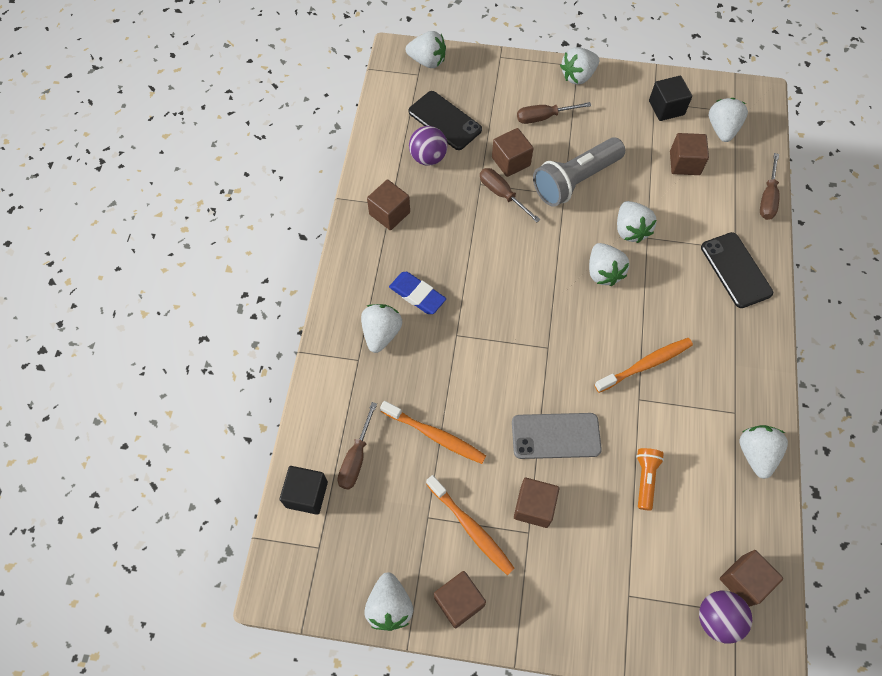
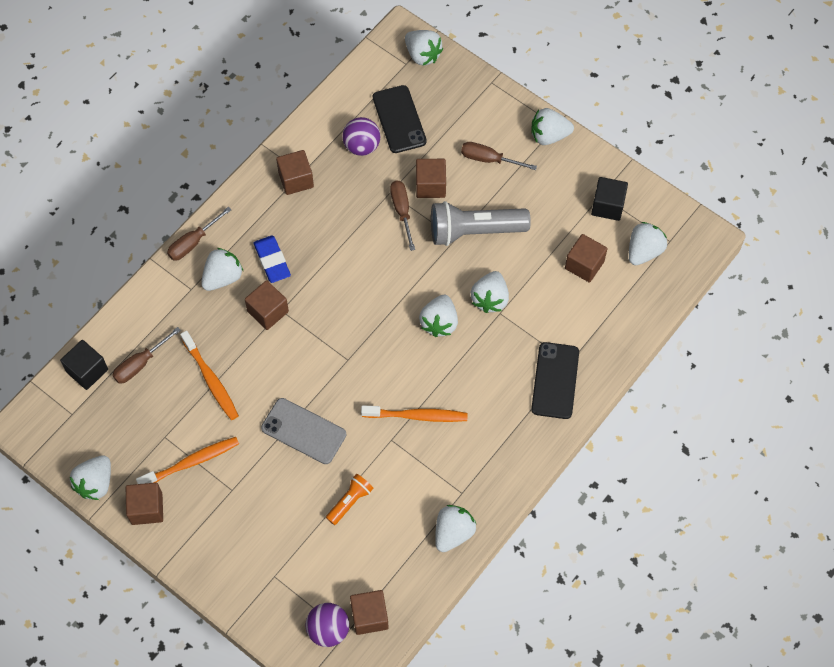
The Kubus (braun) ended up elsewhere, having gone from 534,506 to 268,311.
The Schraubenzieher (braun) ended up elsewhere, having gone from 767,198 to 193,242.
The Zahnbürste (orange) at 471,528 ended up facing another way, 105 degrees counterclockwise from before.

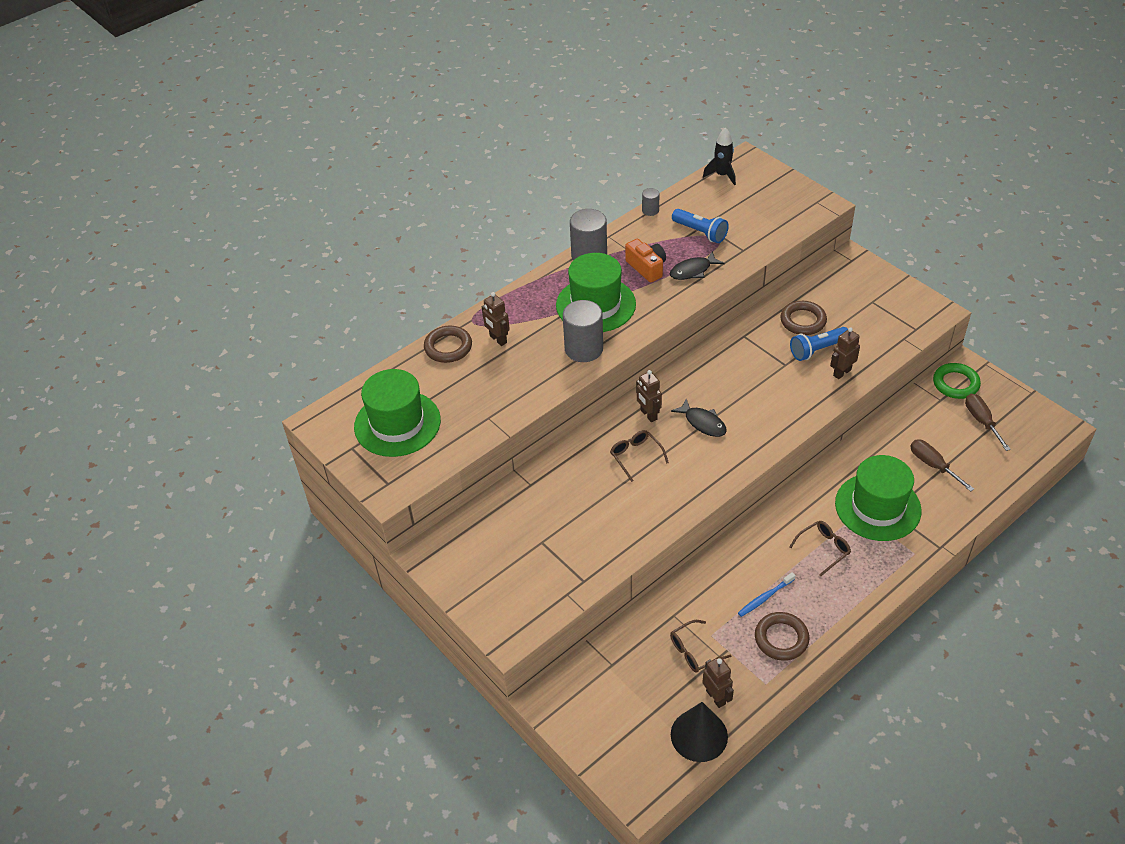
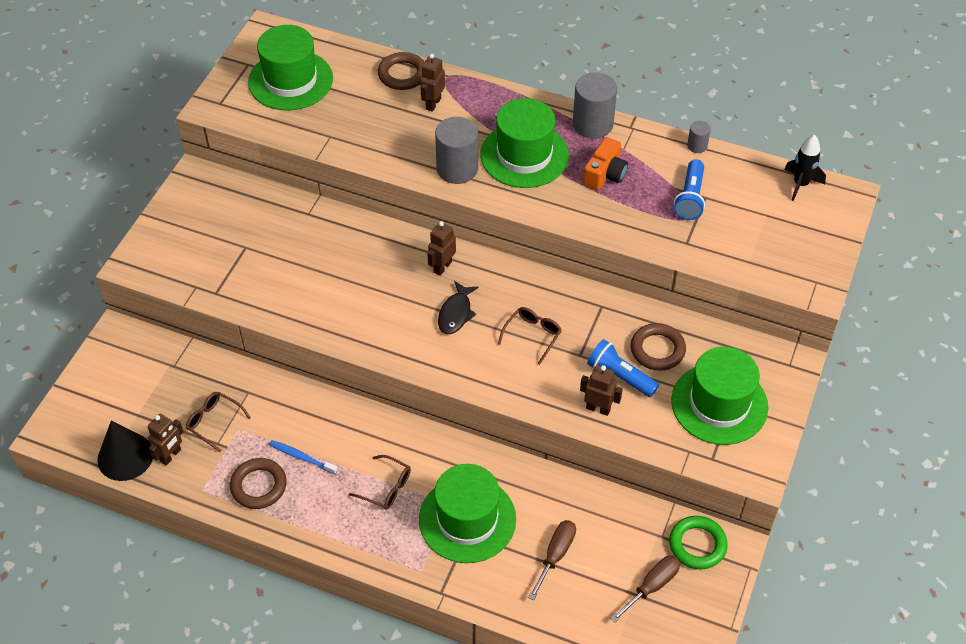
The second view lost the Fisch (schwarz) at 693,271.
The second view gained the Hut (grün) at 719,404.
The Brille (braun) ended up elsewhere, having gone from 636,456 to 532,335.

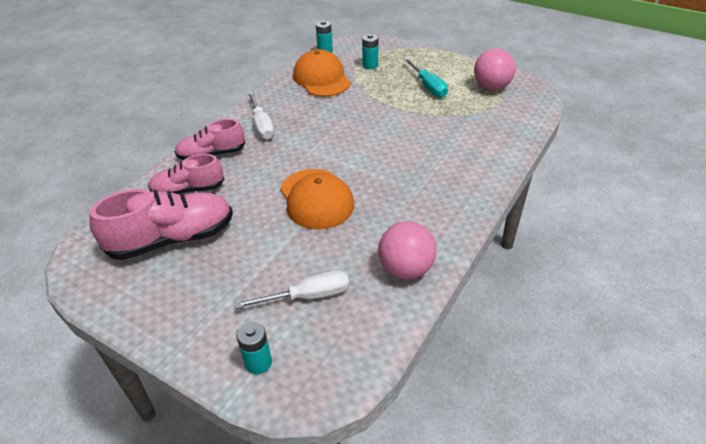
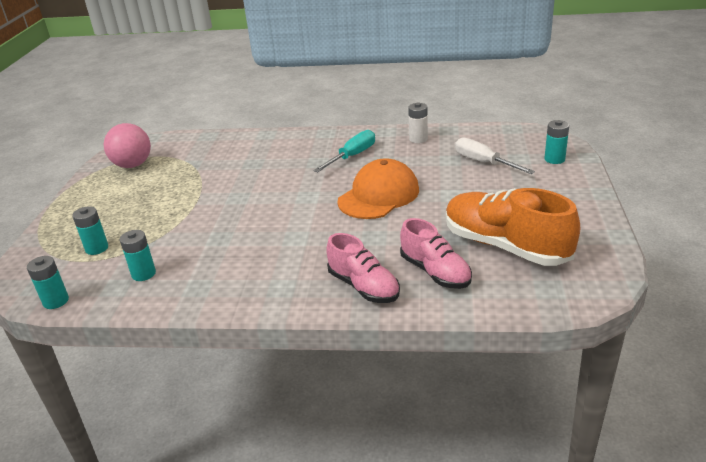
The second view lost the Schraubenzieher (weiß) at 262,125.
The Schraubenzieher (türkis) ended up elsewhere, having gone from 428,86 to 352,156.
Where the Kappe (orange) stood at 321,78, the Batterie (türkis) came to stand at 143,274.
Where the Ball (rosa) stood at 406,269, the Batterie (weiß) came to stand at 418,139.
What was the Schuh (rosa) at 172,239 turned into the Schuh (orange) at 505,246.

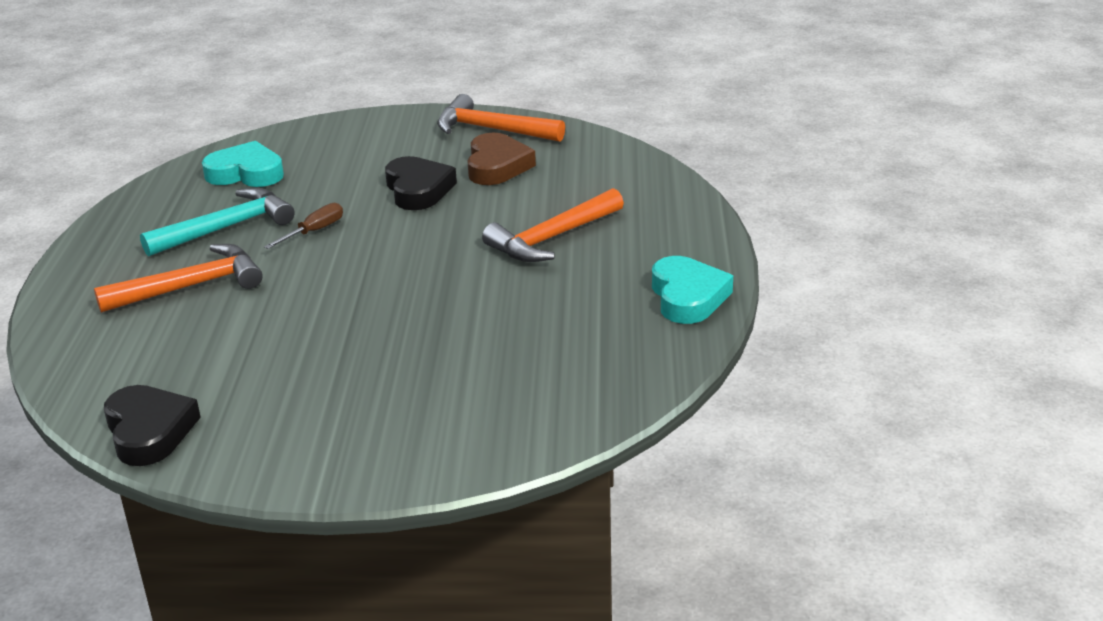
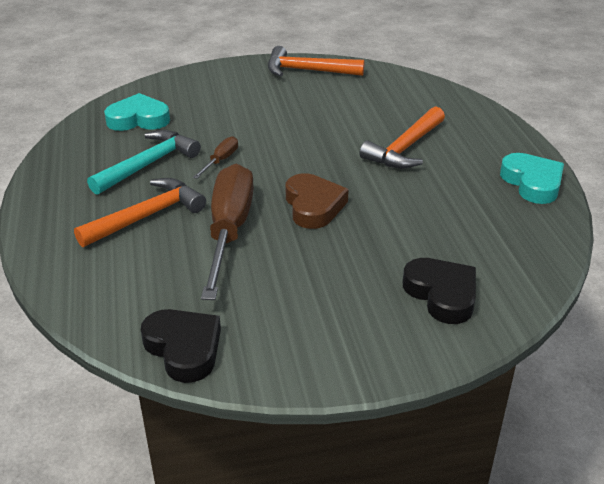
The second view gained the Schraubenzieher (braun) at 229,231.
The Herz (schwarz) ended up elsewhere, having gone from 418,190 to 442,294.
The Herz (braun) ended up elsewhere, having gone from 497,166 to 313,206.

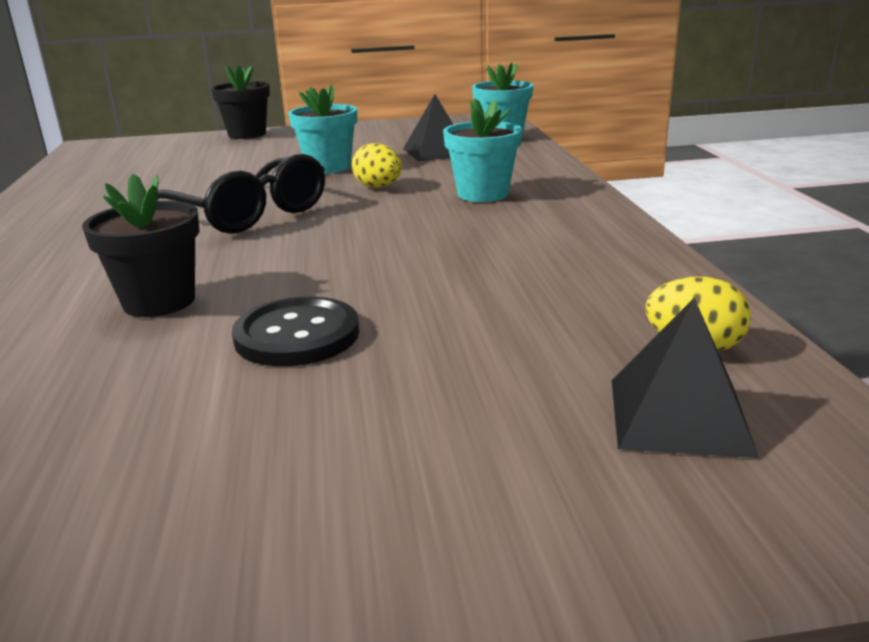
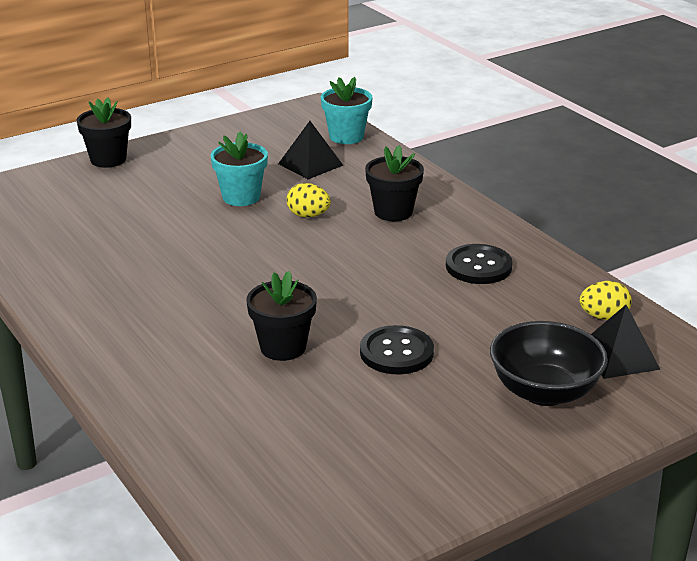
The second view lost the Brille (schwarz) at 249,214.
The second view gained the Knopf (schwarz) at 478,266.
The second view gained the Schüssel (schwarz) at 544,392.
What was the Blumentopf (türkis) at 483,194 turned into the Blumentopf (schwarz) at 393,212.

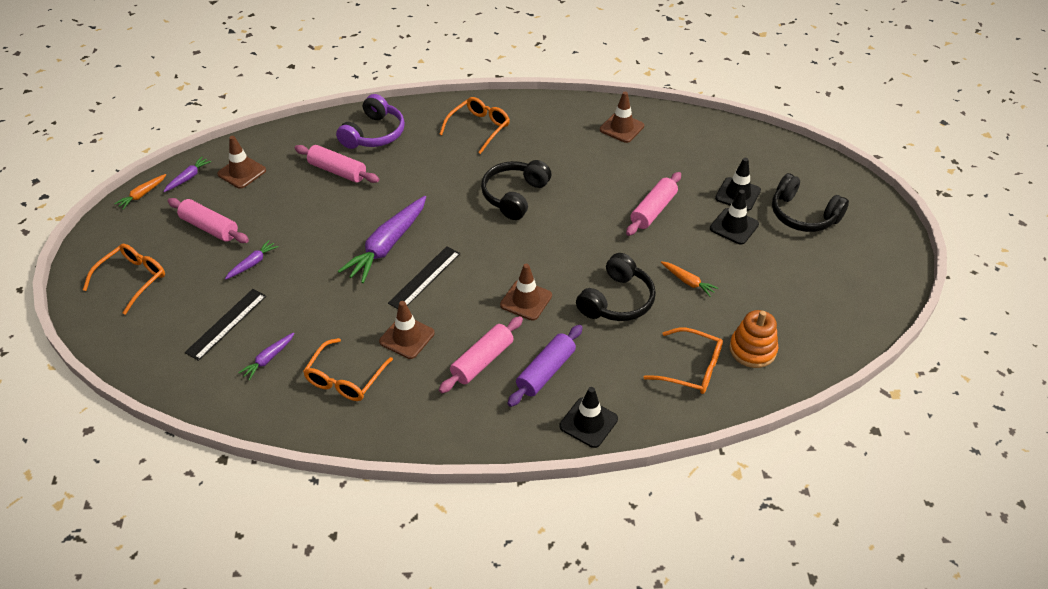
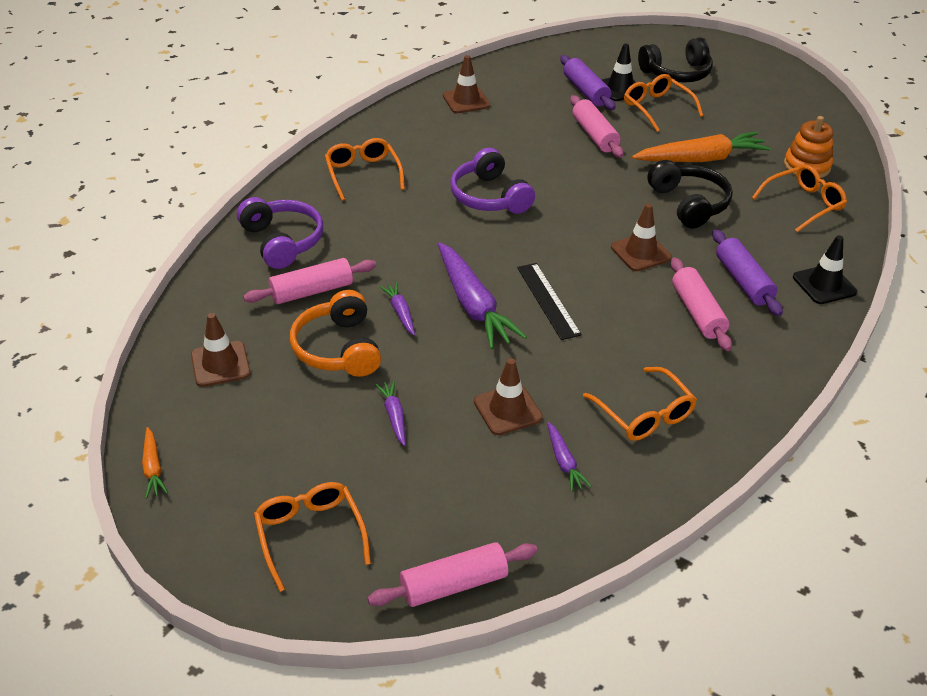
The second view lost the Lineal (schwarz) at 226,324.
The second view gained the Kopfhörer (orange) at 338,348.
The second view gained the Nudelholz (lila) at 586,91.
The Karotte (lila) ended up elsewhere, having gone from 188,178 to 400,313.
The Nudelholz (rosa) ended up elsewhere, having gone from 209,228 to 454,584.
The Leitkegel (braun) ended up elsewhere, having gone from 407,337 to 507,410.
Where the Leitkegel (schwarz) stood at 734,226, the Brille (orange) came to stand at 657,108.
What was the Kopfhörer (schwarz) at 514,196 turned into the Kopfhörer (lila) at 489,197.
The size of the Karotte (orange) at 687,281 changed by a factor of 2.10.

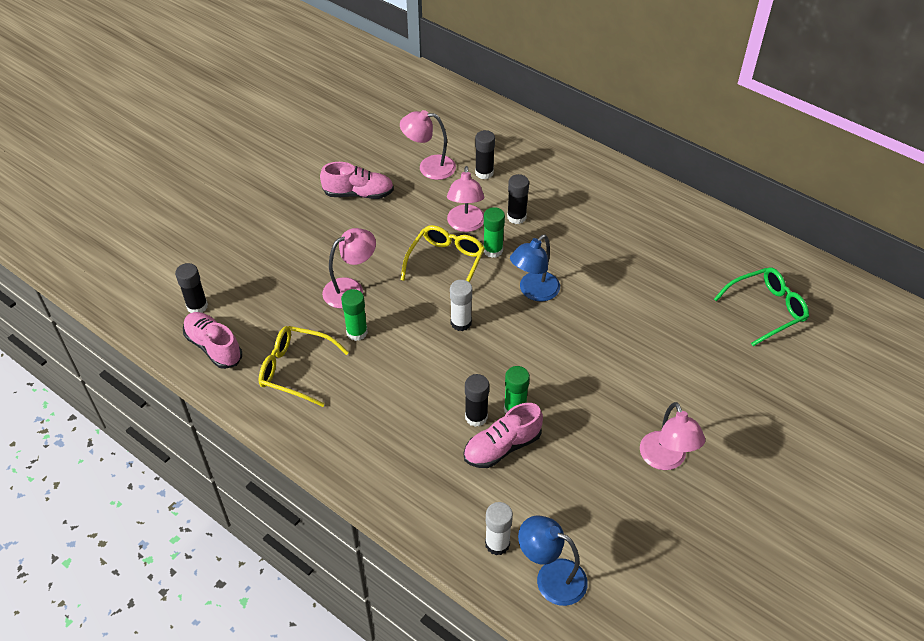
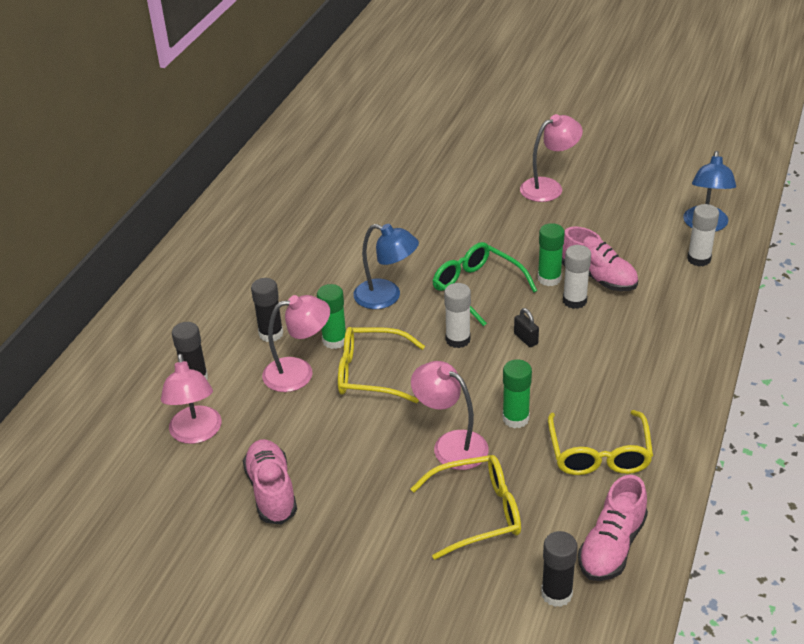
The second view gained the Brille (gelb) at 478,513.
The second view gained the Vorhängeschloss (schwarz) at 526,339.
The Brille (grün) ended up elsewhere, having gone from 766,309 to 477,288.
What was the Klebestift (schwarz) at 476,417 turned into the Klebestift (weiß) at 574,301.

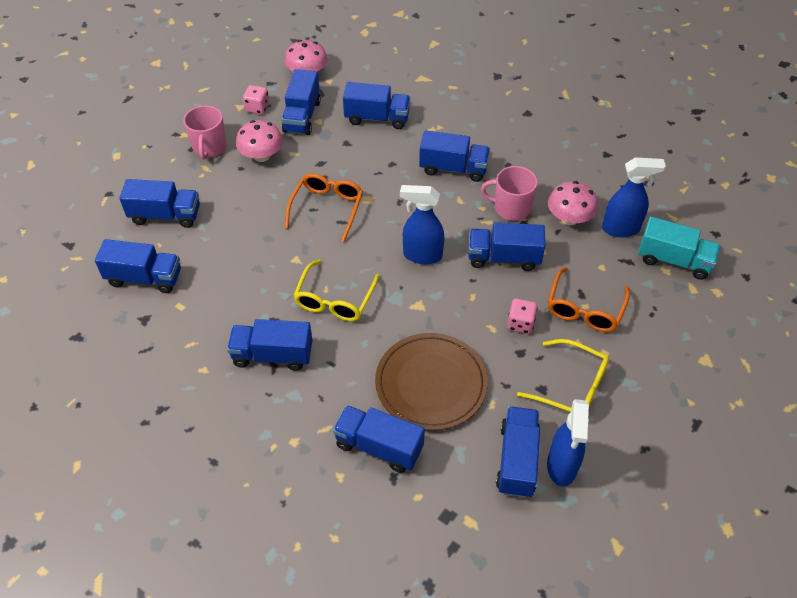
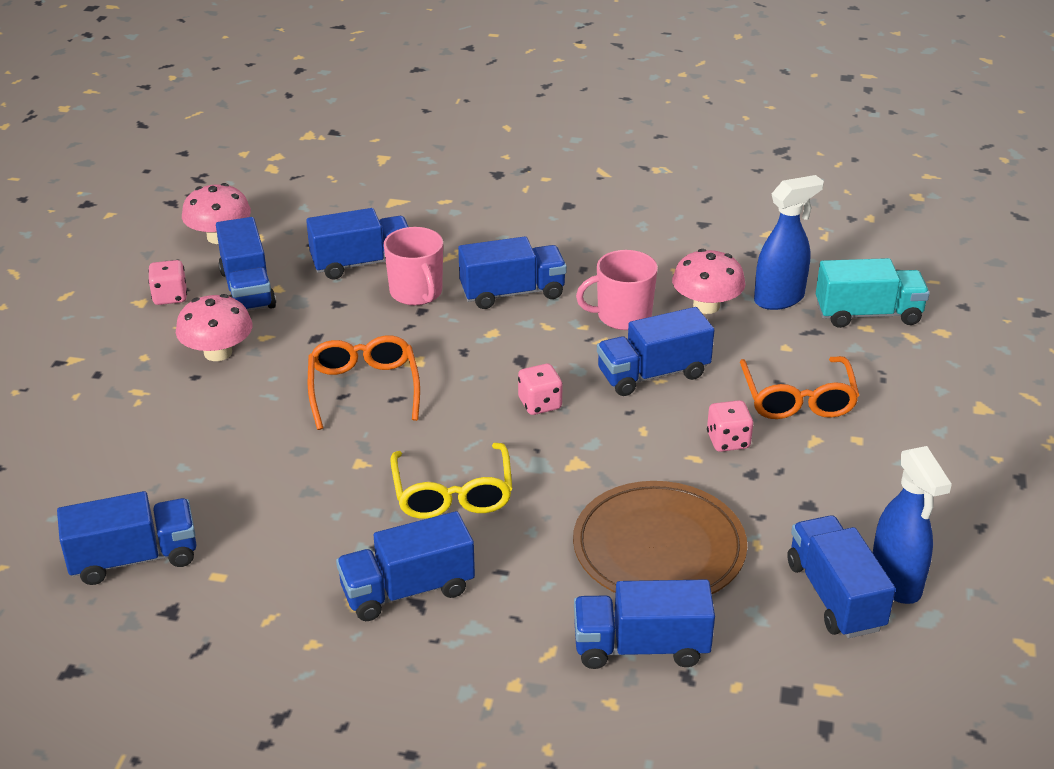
The second view lost the Lastwagen (blau) at 165,215.
The second view lost the Brille (gelb) at 571,386.
The Tasse (rosa) ended up elsewhere, having gone from 209,148 to 416,293.
Where the Sprühflasche (blau) stood at 422,255, the Spielwürfel (rosa) came to stand at 540,404.

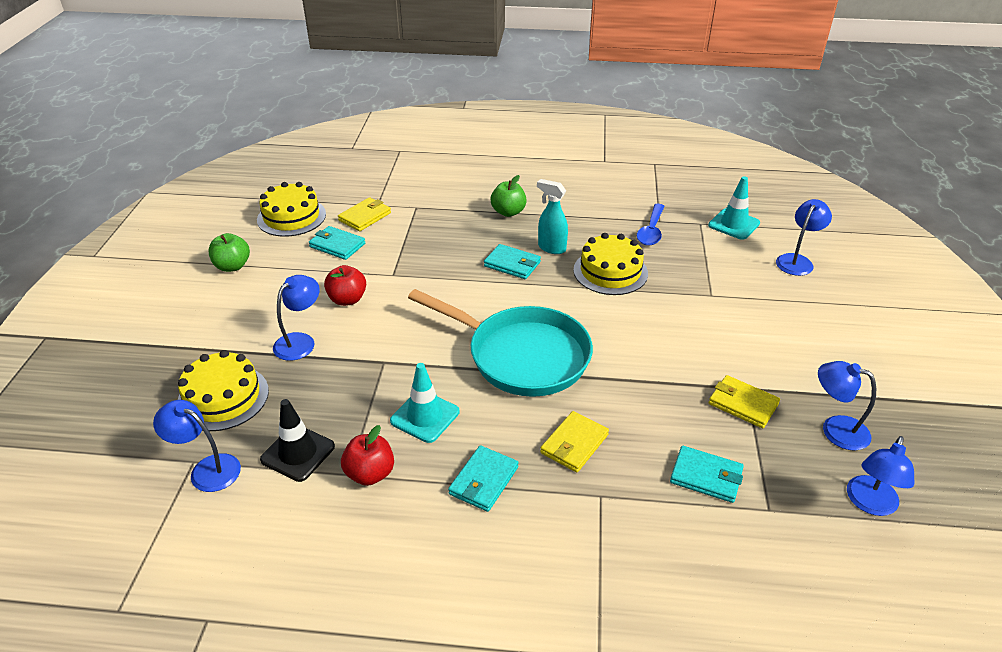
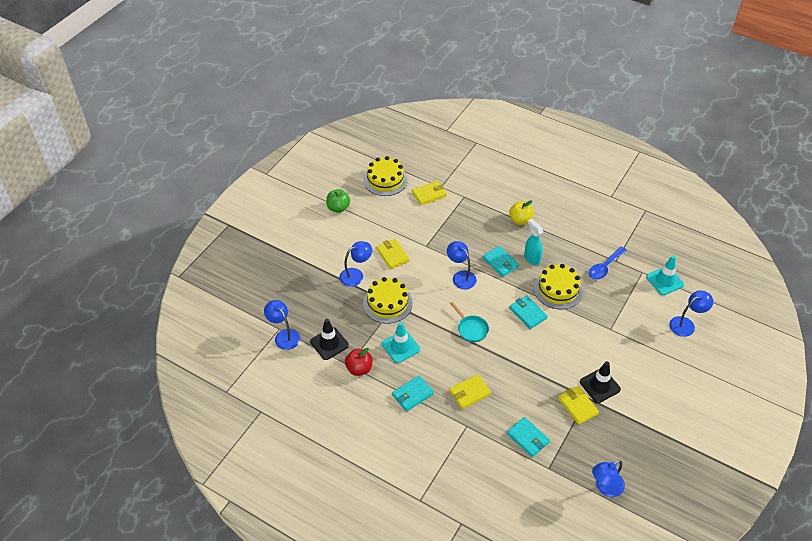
The second view gained the Leitkegel (schwarz) at 600,385.
The Kuchen (gelb) ended up elsewhere, having gone from 223,397 to 387,303.
The Geldbörse (türkis) ended up elsewhere, having gone from 337,245 to 528,313.
The Lampe (blau) ended up elsewhere, having gone from 835,429 to 461,276.
Where the Apfel (rot) stood at 347,299, the Geldbörse (gelb) came to stand at 392,255.
What was the Apfel (grün) at 508,212 turned into the Apfel (gelb) at 520,220.
The size of the Pfanne (türkis) at 521,356 changed by a factor of 0.43.

